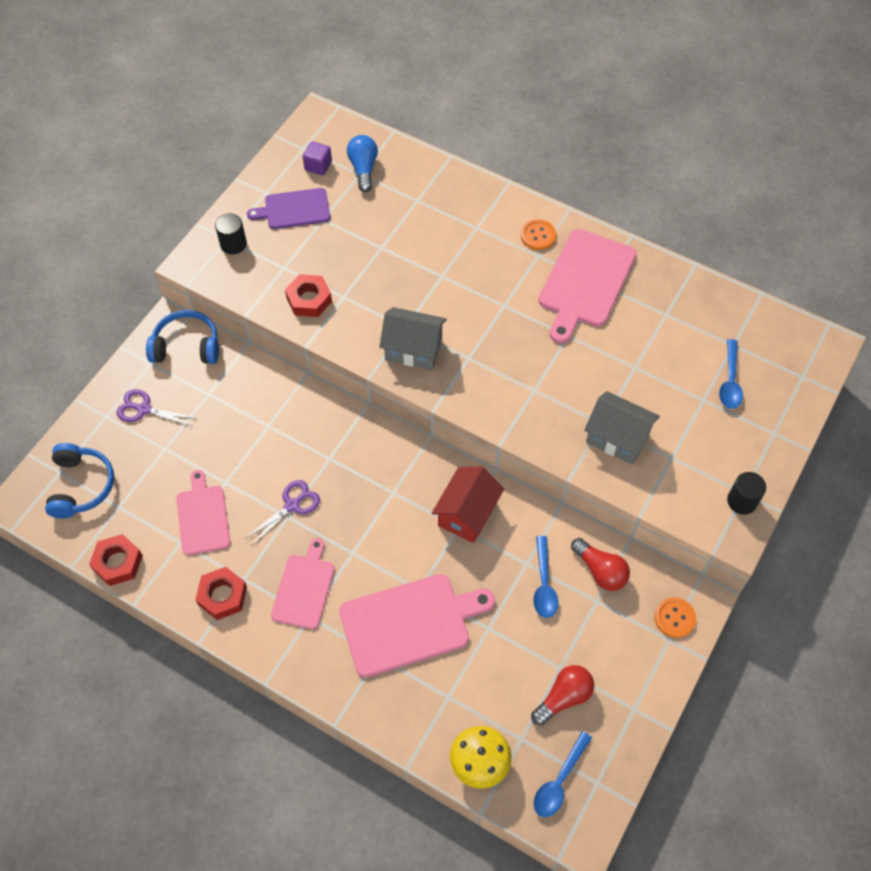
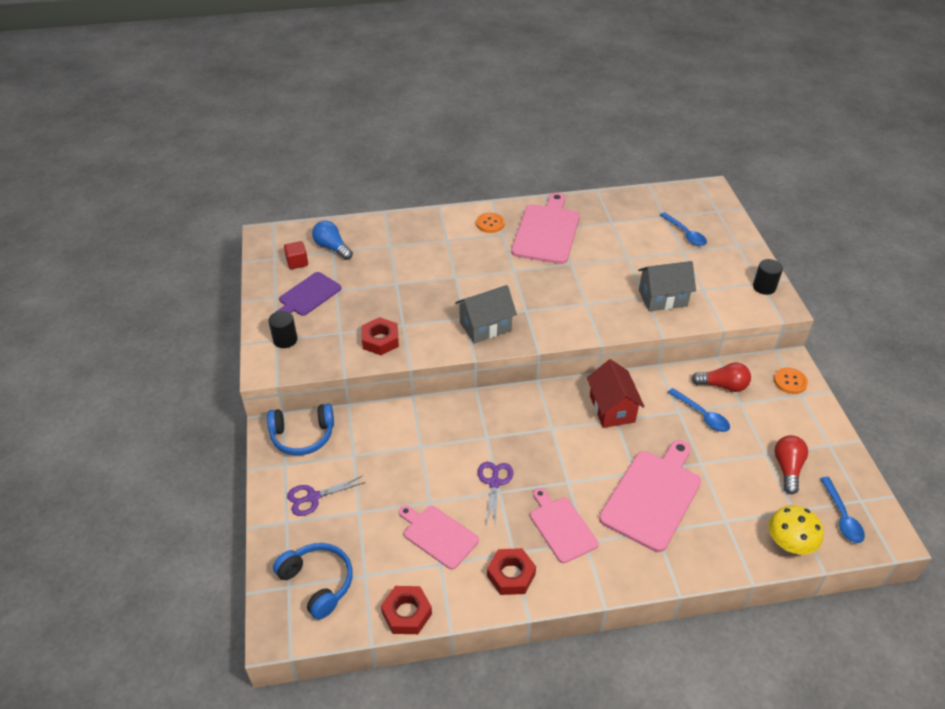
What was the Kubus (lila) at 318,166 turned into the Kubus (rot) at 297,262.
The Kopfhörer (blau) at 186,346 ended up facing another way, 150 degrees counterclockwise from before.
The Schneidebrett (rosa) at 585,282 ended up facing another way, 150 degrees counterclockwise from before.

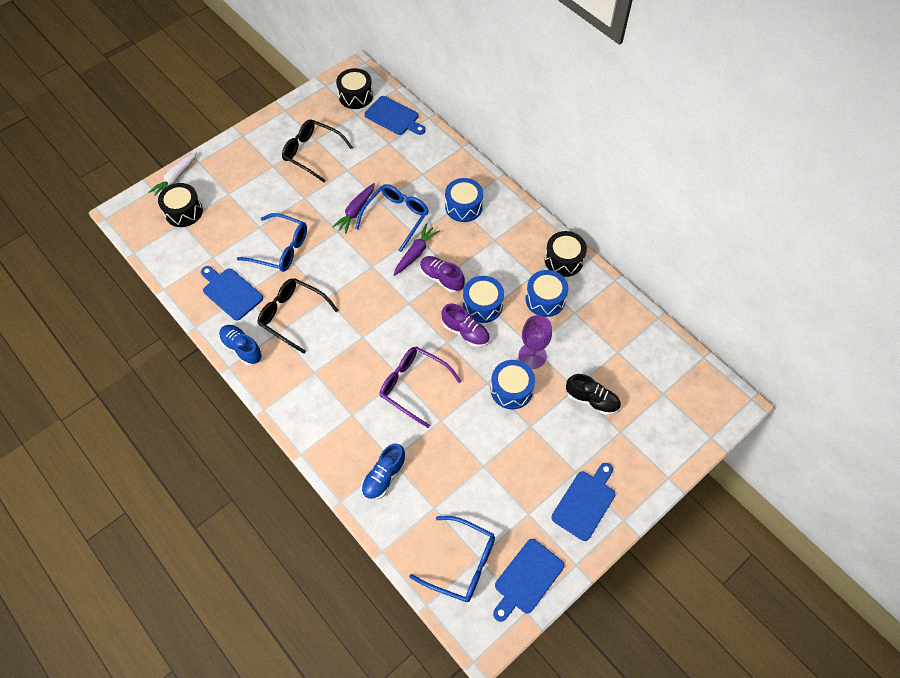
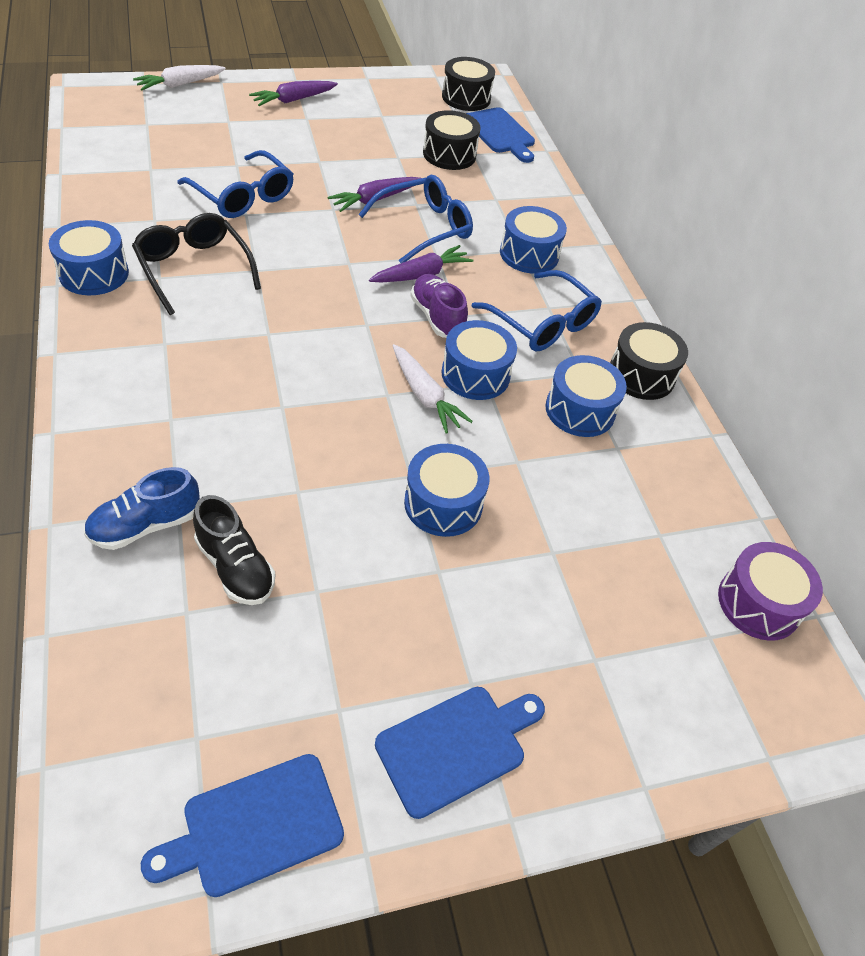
The second view lost the Schneidebrett (blau) at 231,292.
The second view lost the Brille (schwarz) at 312,153.
The second view lost the Brille (lila) at 413,386.
The second view lost the Kelch (lila) at 532,356.
The second view gained the Karotte (lila) at 293,100.
The second view gained the Trommel (lila) at 759,603.
The Trommel (schwarz) ended up elsewhere, having gone from 183,212 to 449,154.
The Brille (blau) ended up elsewhere, having gone from 461,563 to 542,323.
The Schuh (schwarz) ended up elsewhere, having gone from 592,400 to 235,567.
Where the Schuh (blau) stood at 242,348, the Trommel (blau) came to stand at 94,273.
Where the Schuh (lila) stood at 465,332, the Karotte (weiß) came to stand at 425,396.

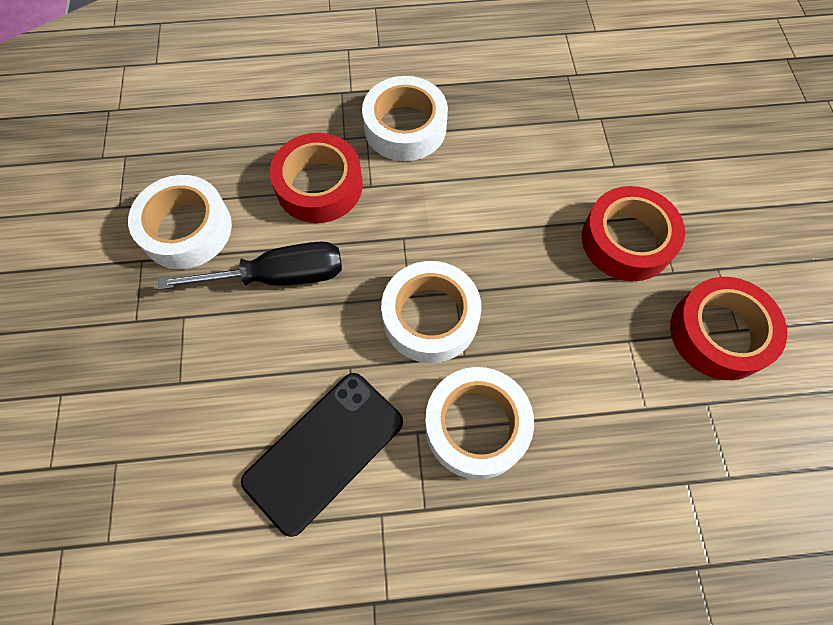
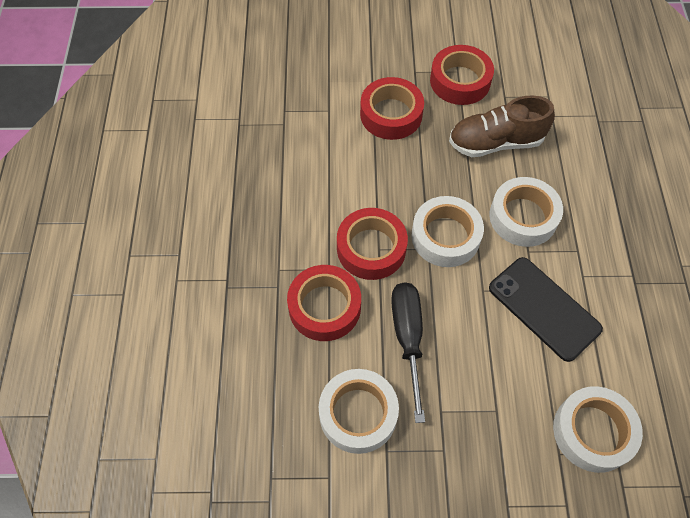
The second view gained the Klebeband (rot) at 371,248.
The second view gained the Schuh (braun) at 495,142.
The Klebeband (weiß) ended up elsewhere, having gone from 405,127 to 592,432.

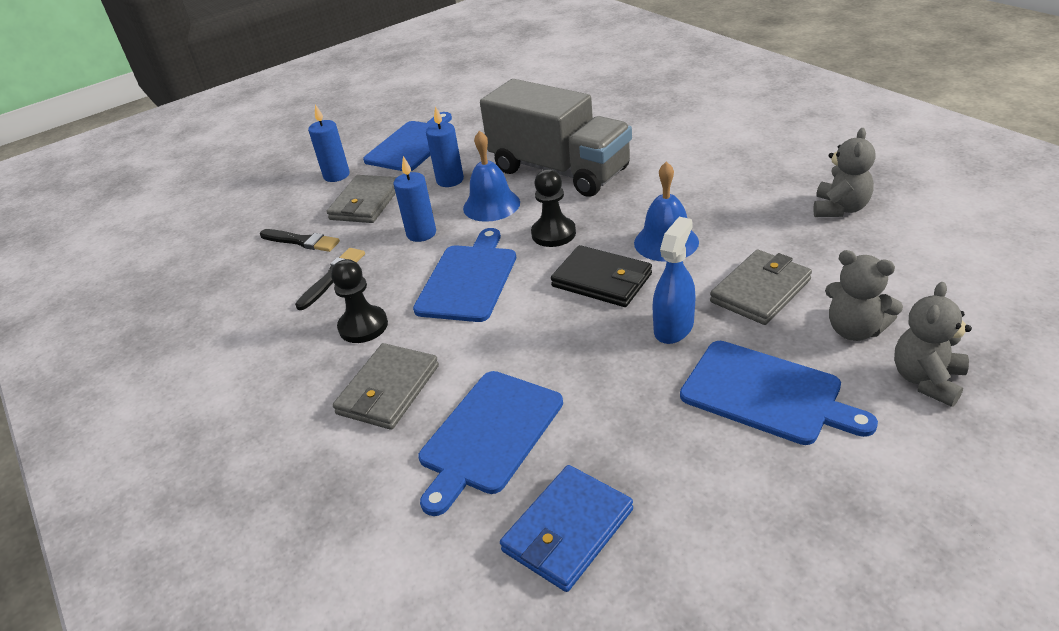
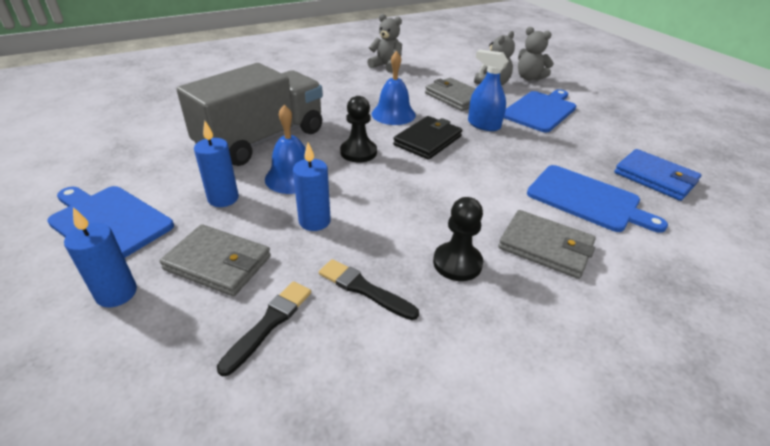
The second view lost the Schneidebrett (blau) at 468,280.

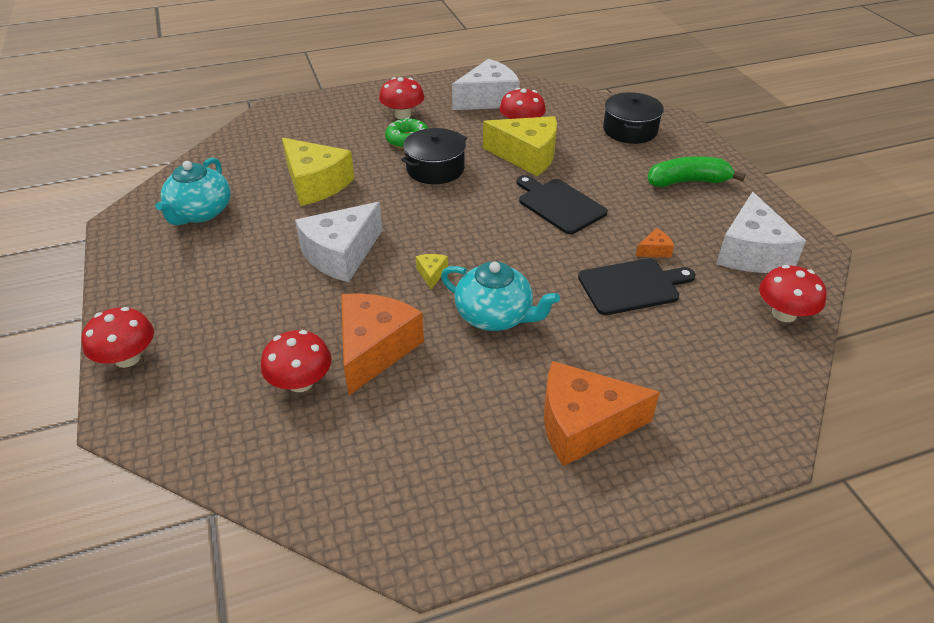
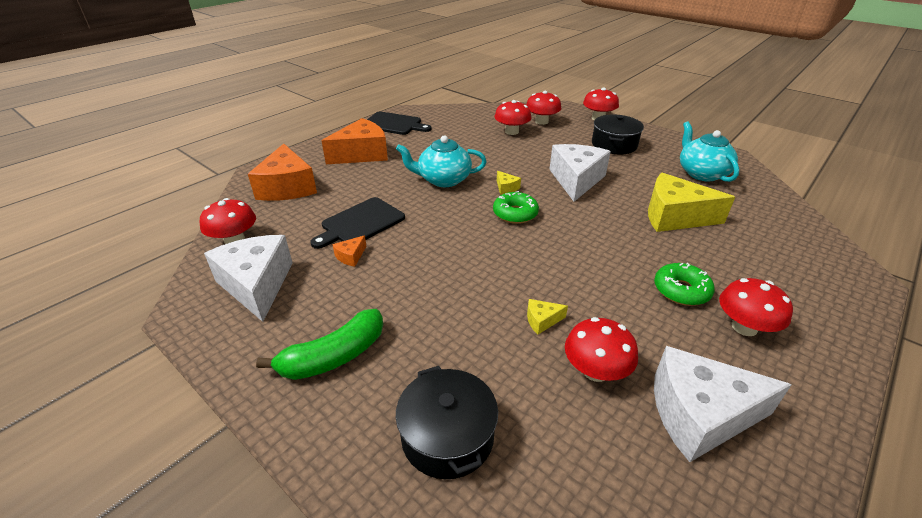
The second view gained the Donut (grün) at 515,214.
The second view gained the Pilz (rot) at 541,121.
The Käse (orange) ended up elsewhere, having gone from 374,349 to 287,187.
The Kochtopf (schwarz) ended up elsewhere, having gone from 435,169 to 614,145.
The Schneidebrett (schwarz) ended up elsewhere, having gone from 559,205 to 394,124.
The Käse (weiß) at 488,99 ended up facing another way, 60 degrees clockwise from before.
The size of the Käse (gelb) at 527,156 changed by a factor of 0.41.

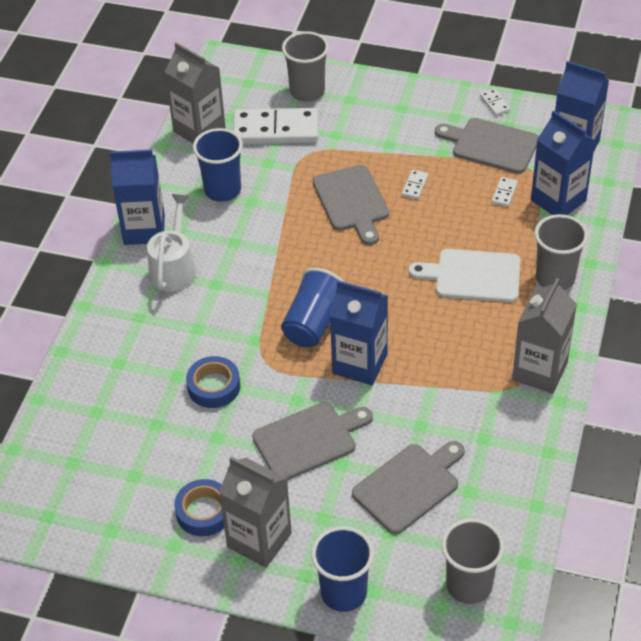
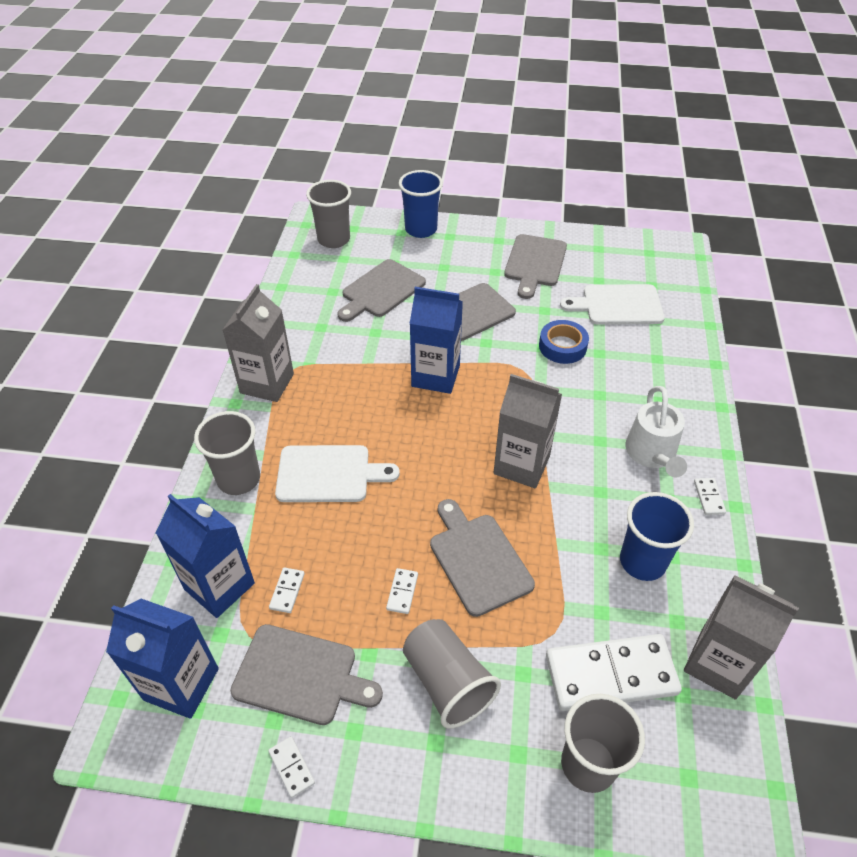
The second view lost the Becher (blau) at 314,323.
The second view gained the Becher (grau) at 447,682.
The second view gained the Schneidebrett (weiß) at 618,305.
The Getränkekarton (grau) ended up elsewhere, having gone from 259,540 to 521,465.
Where the Getränkekarton (blau) stood at 144,229, the Dominostein (weiß) came to stand at 708,497.
Where the Klebeband (blau) stood at 204,512, the Schneidebrett (grau) came to stand at 535,263.

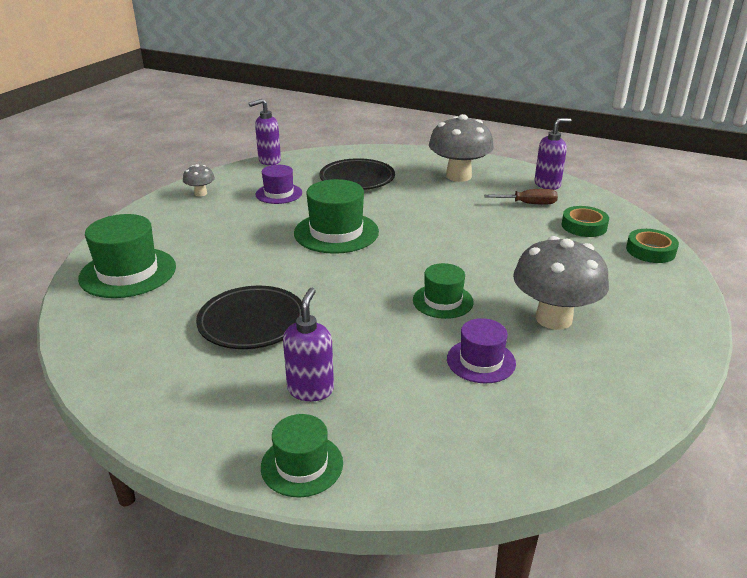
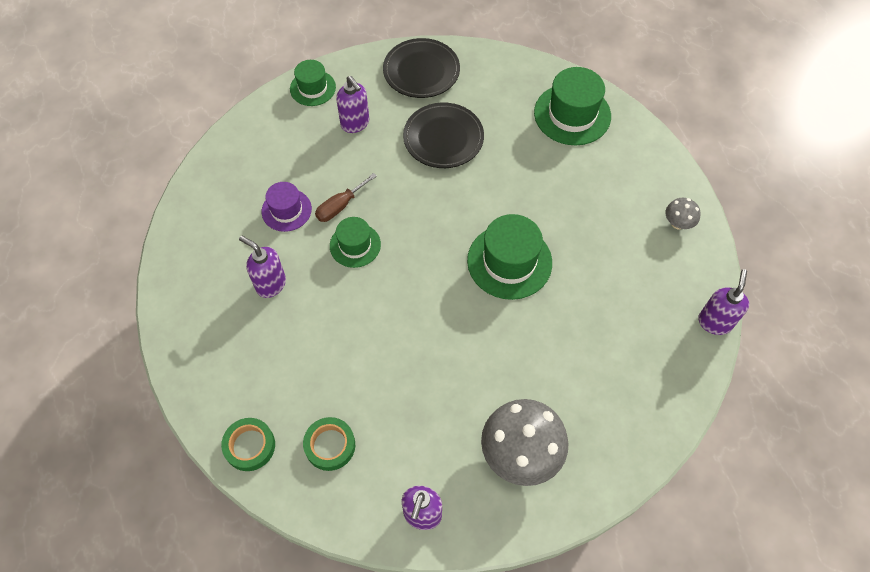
The second view lost the Hut (lila) at 279,193.
The Teller (schwarz) ended up elsewhere, having gone from 357,179 to 421,71.
The Schraubenzieher (braun) ended up elsewhere, having gone from 529,204 to 340,206.
Where the Pilz (grau) stood at 553,318, the Seifenspender (lila) came to stand at 270,284.

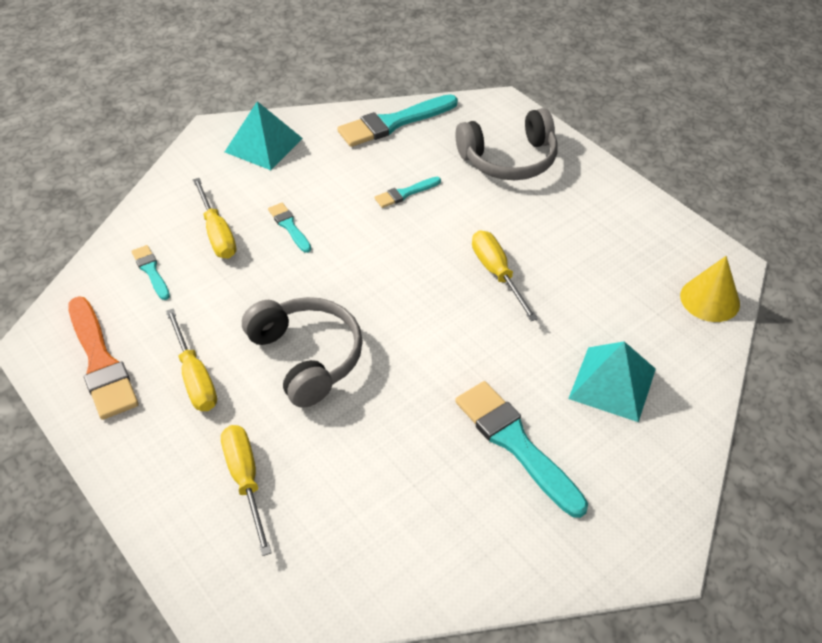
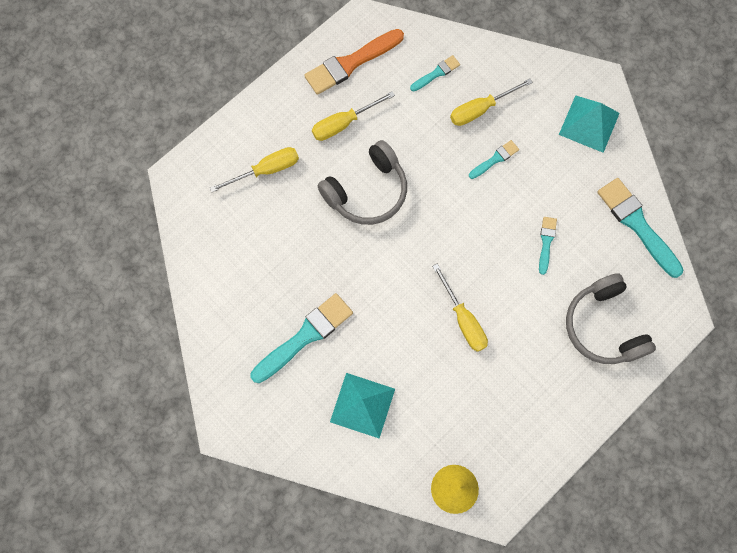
The Pinsel (türkis) at 405,193 ended up facing another way, 45 degrees clockwise from before.
The Schraubenzieher (gelb) at 497,273 ended up facing another way, 90 degrees clockwise from before.

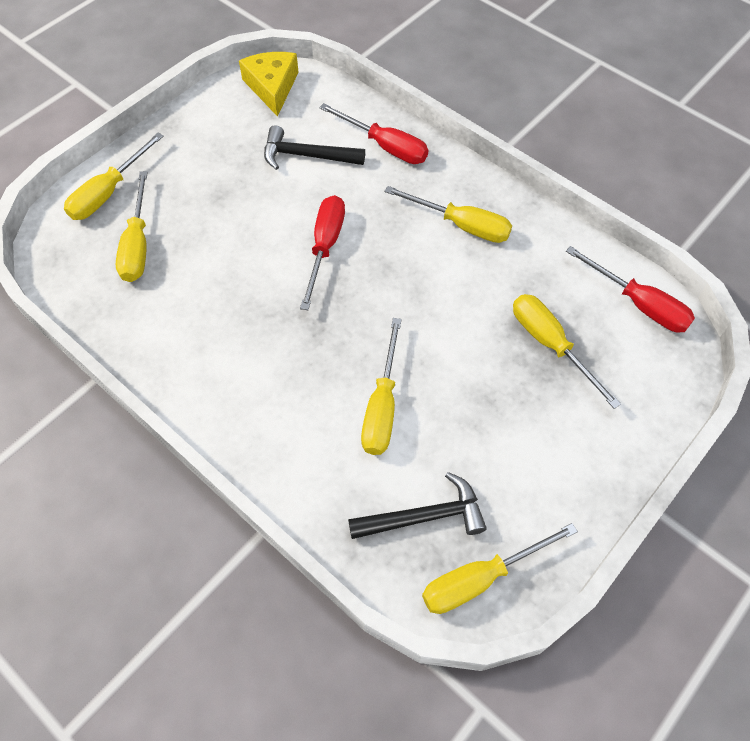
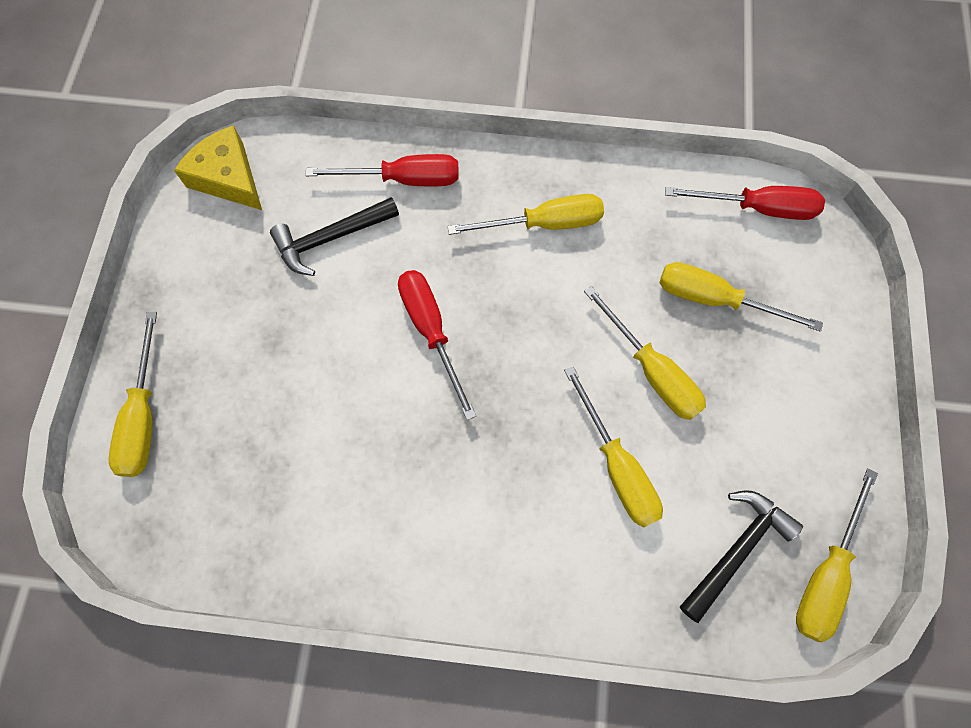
The Schraubenzieher (gelb) ended up elsewhere, having gone from 137,245 to 651,371.

